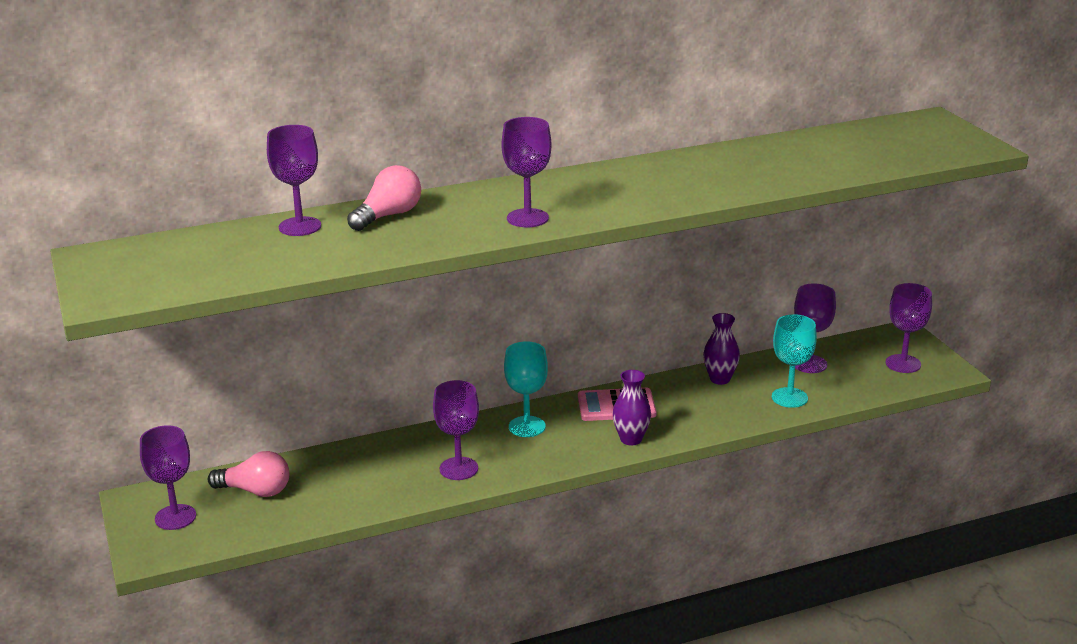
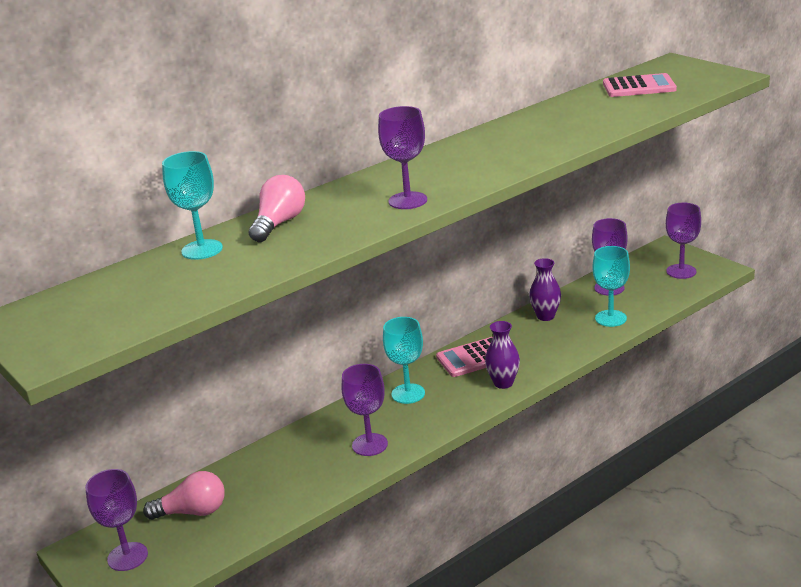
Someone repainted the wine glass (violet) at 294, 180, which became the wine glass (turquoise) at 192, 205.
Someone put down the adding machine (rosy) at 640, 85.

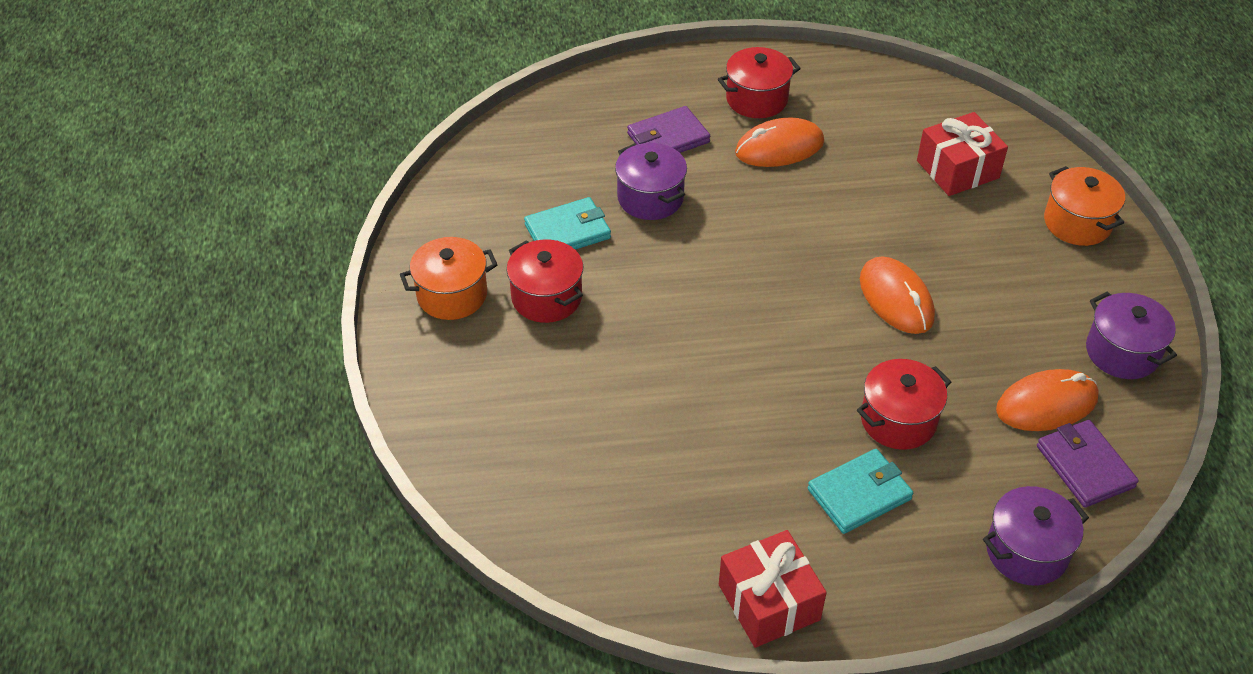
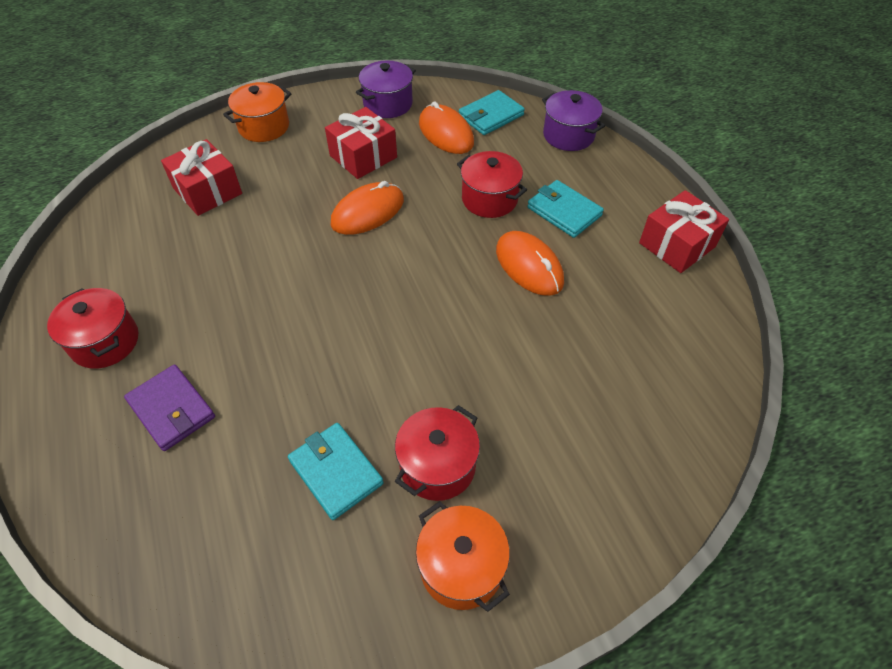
Someone put down the gift (crimson) at 361, 143.
Someone repainted the card wallet (violet) at 1088, 463, which became the card wallet (turquoise) at 492, 112.
Someone carried the PC mouse (orange) from 779, 142 to 530, 263.
Someone took away the cooking pot (violet) at 651, 181.

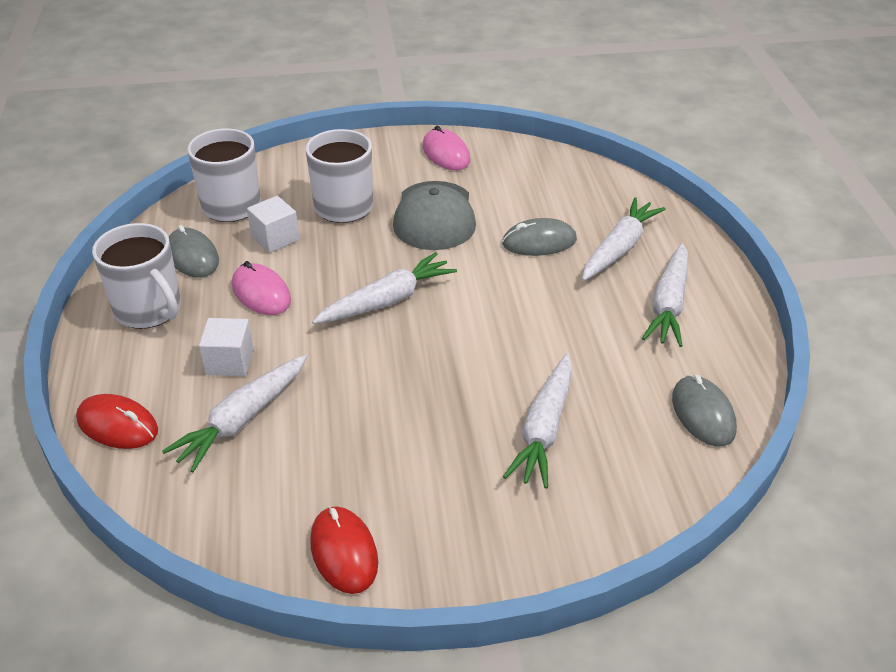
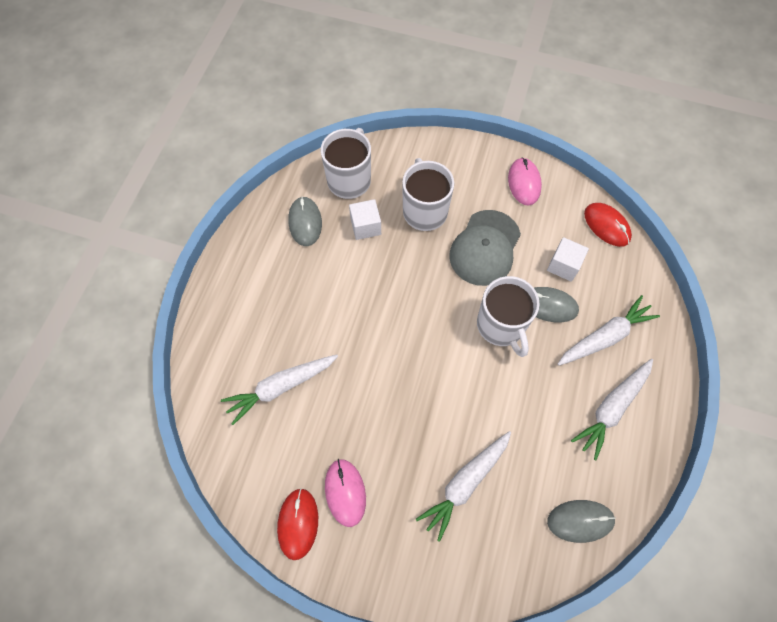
Someone carried the PC mouse (rosy) from 261, 288 to 345, 493.
Someone carried the coffee mug (white) from 136, 276 to 508, 316.
Someone carried the solid cube (white) from 226, 347 to 568, 259.
Someone rotated the PC mouse (grey) at 704, 410 by 75 degrees clockwise.
Someone carried the PC mouse (crimson) from 117, 421 to 608, 225.
Someone took away the carrot (white) at 384, 288.

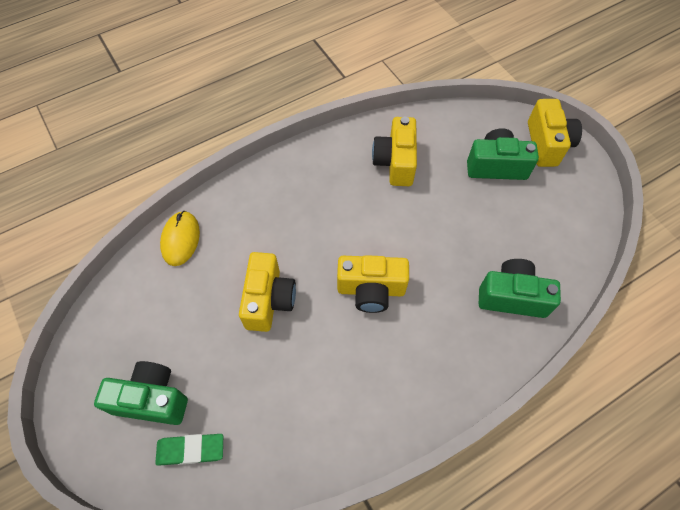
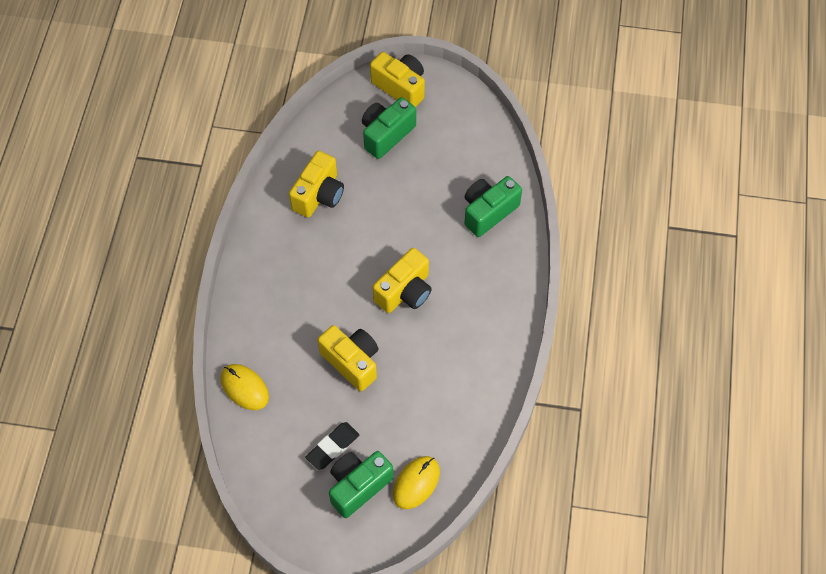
Someone rotated the photo camera (bright yellow) at 394, 151 by 105 degrees counterclockwise.
Someone put down the eraser (ebony) at 332, 446.
Someone swapped the eraser (emerald) at 189, 450 for the PC mouse (bright yellow) at 416, 482.

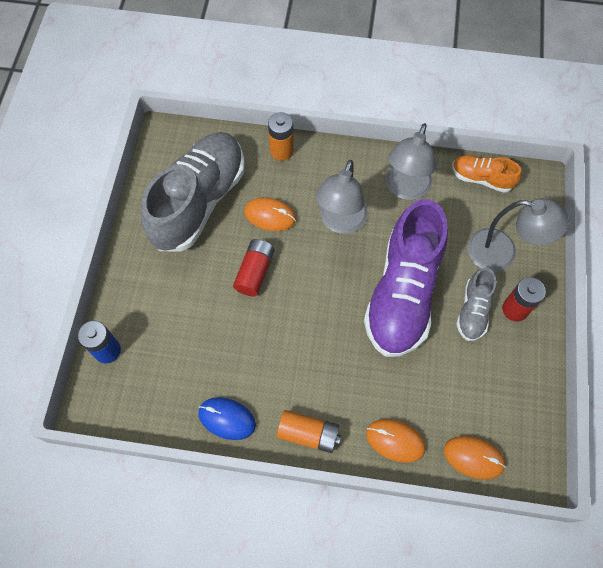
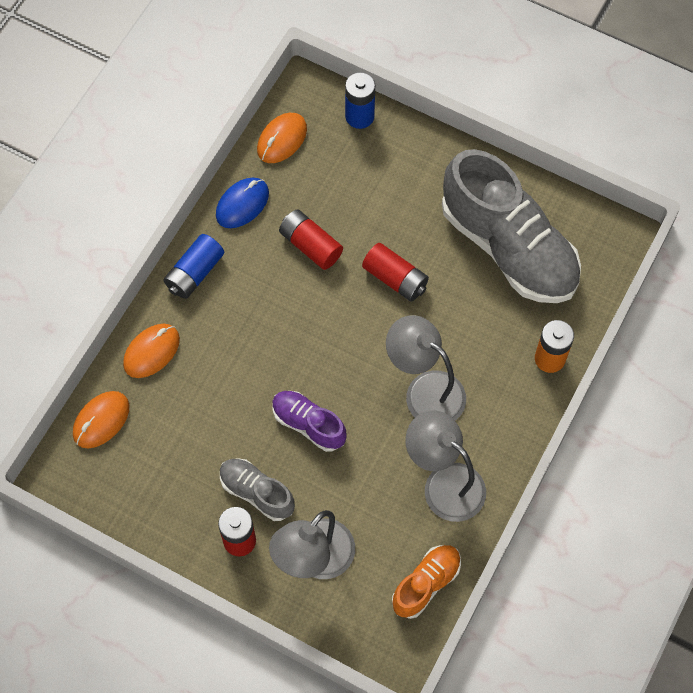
Someone repainted the battery (orange) at 309, 431, which became the battery (blue) at 193, 266.
Someone carried the PC mouse (orange) from 270, 214 to 282, 138.
Someone scaled the shoe (violet) at 406, 278 by 0.48.
Someone put down the battery (crimson) at 311, 239.

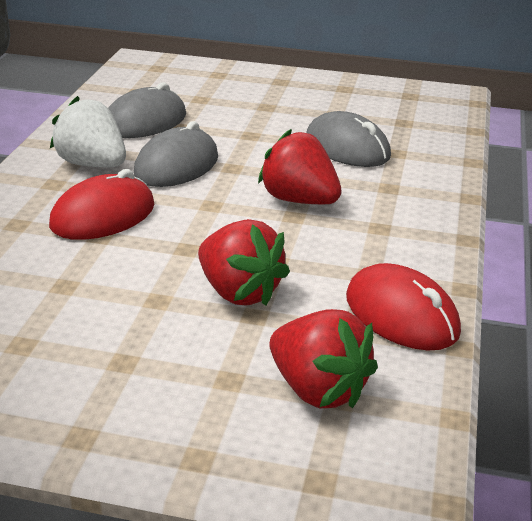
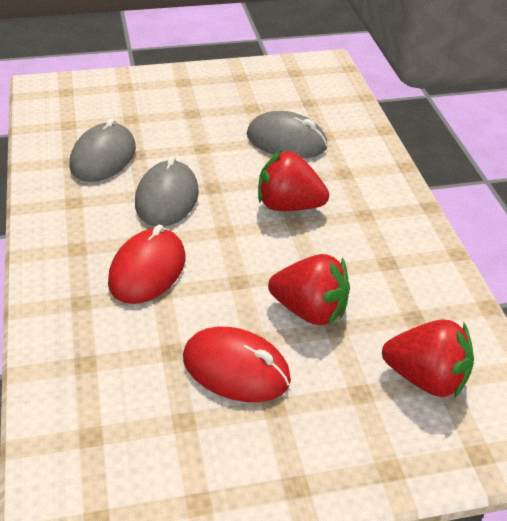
Someone carried the PC mouse (crimson) from 403, 306 to 237, 364.
Someone took away the toy strawberry (white) at 88, 131.

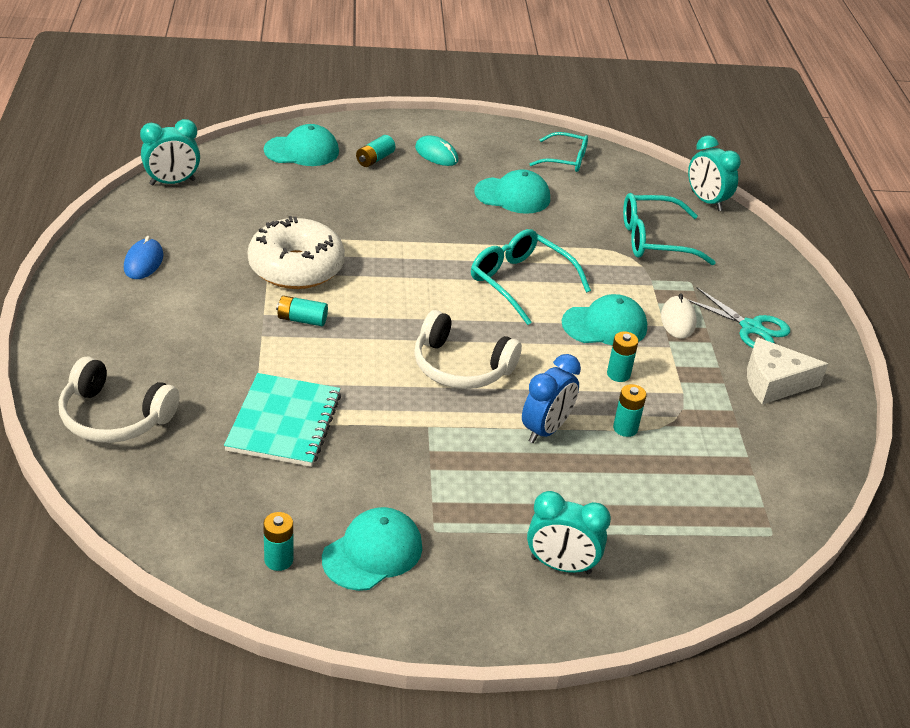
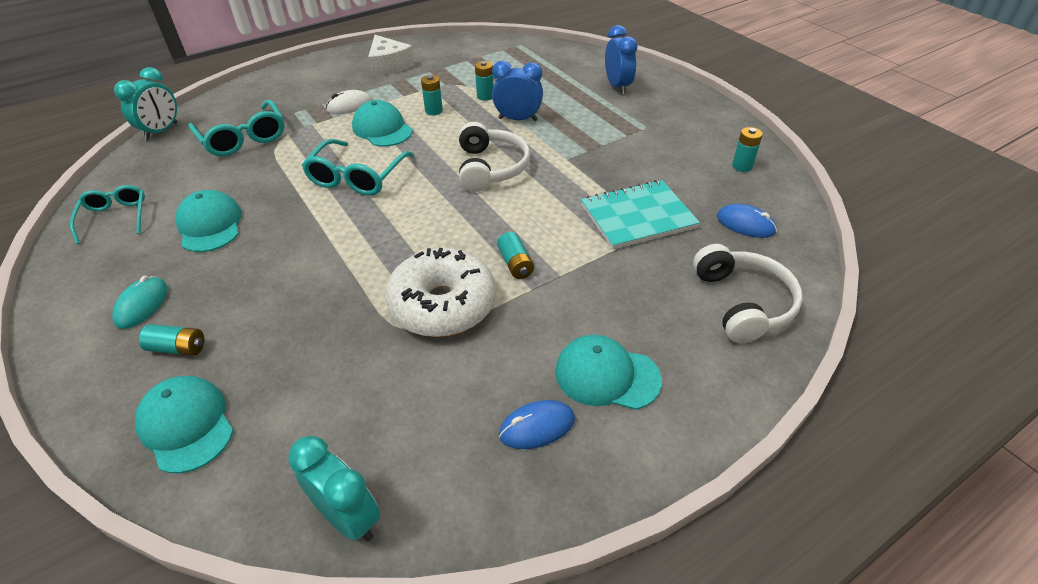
Someone carried the cap (turquoise) from 372, 549 to 608, 372.
Someone repainted the bedside clock (turquoise) at 569, 532, which became the bedside clock (blue) at 621, 59.
Someone put down the PC mouse (blue) at 747, 221.
Someone took away the shears (turquoise) at 738, 317.

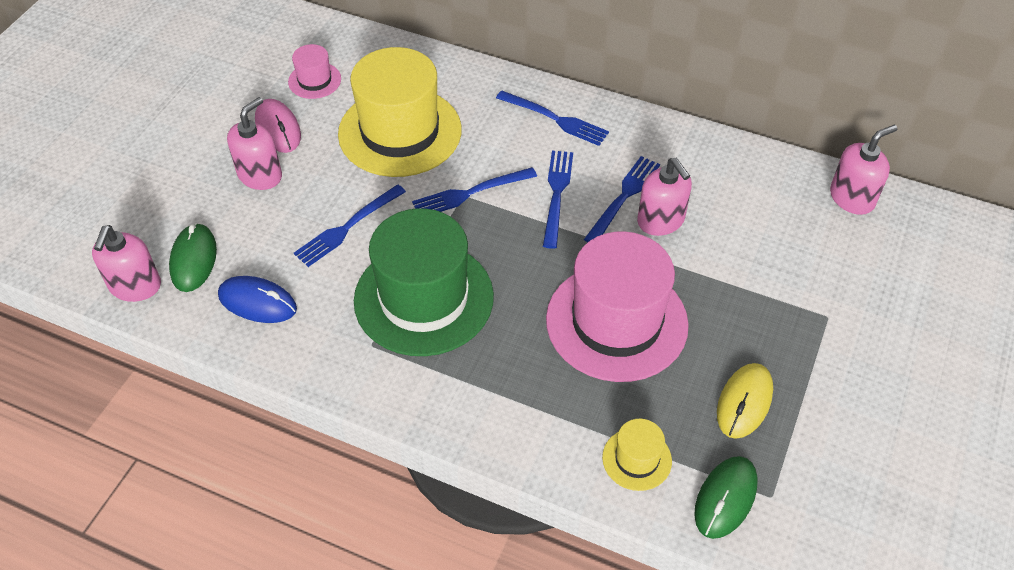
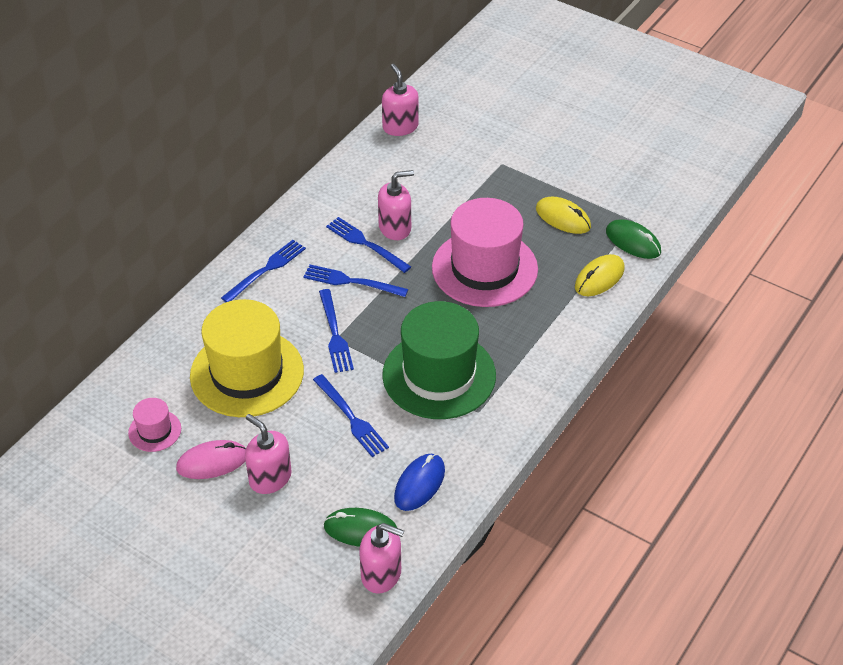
Someone swapped the hat (bright yellow) at 637, 455 for the PC mouse (bright yellow) at 600, 275.

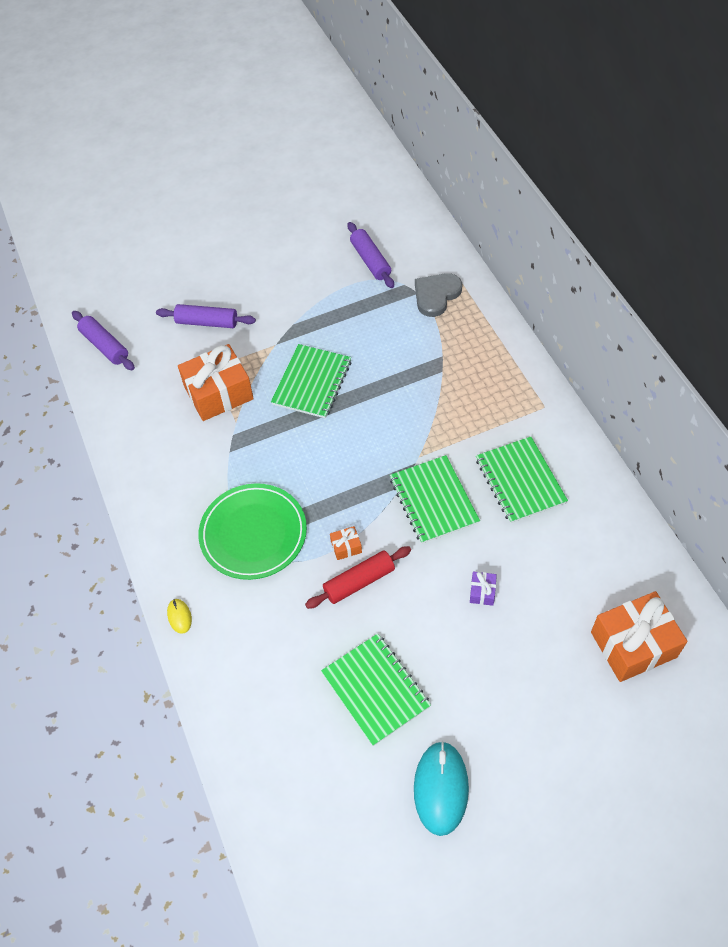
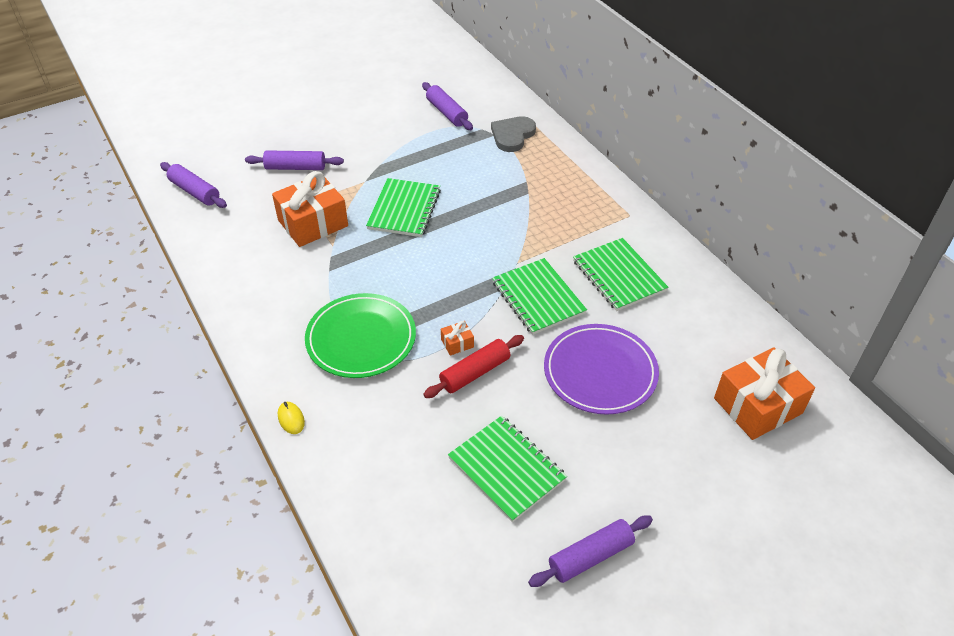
Someone swapped the PC mouse (turquoise) at 441, 788 for the pastry roller (violet) at 590, 551.
Someone swapped the gift (violet) at 483, 589 for the flat dish (violet) at 601, 369.

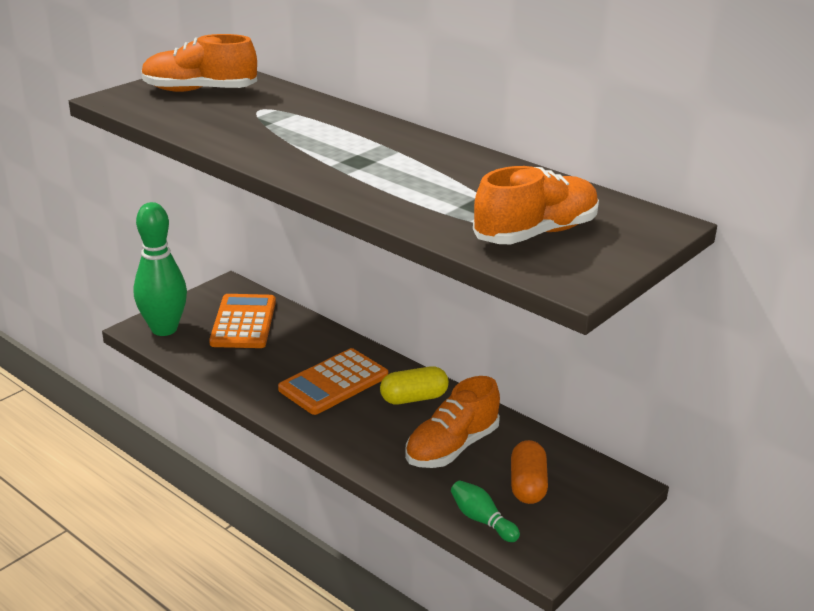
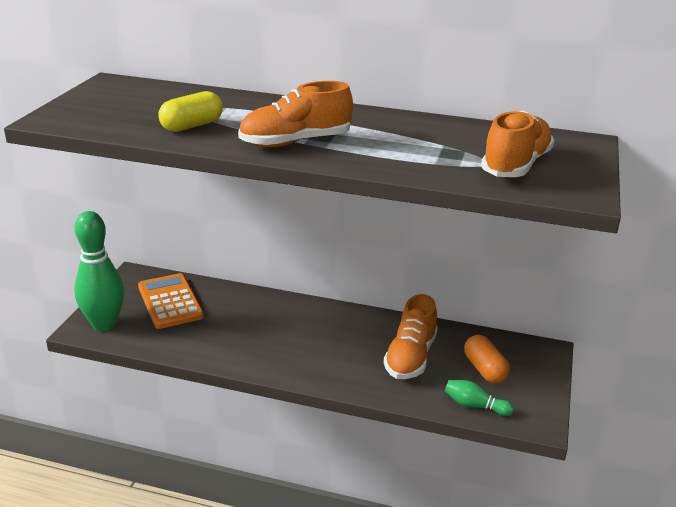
Someone carried the pill shape (bright yellow) from 414, 385 to 190, 111.
Someone carried the shoe (orange) from 199, 63 to 295, 114.
Someone took away the adding machine (orange) at 333, 381.

